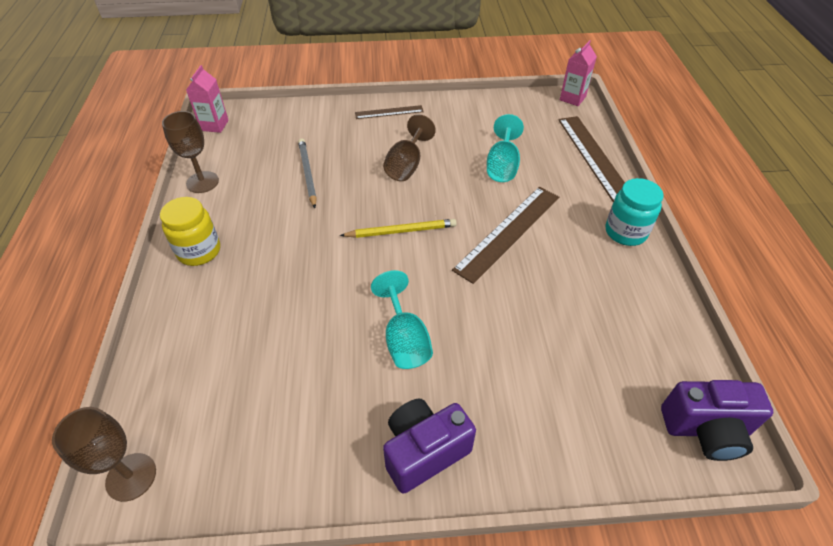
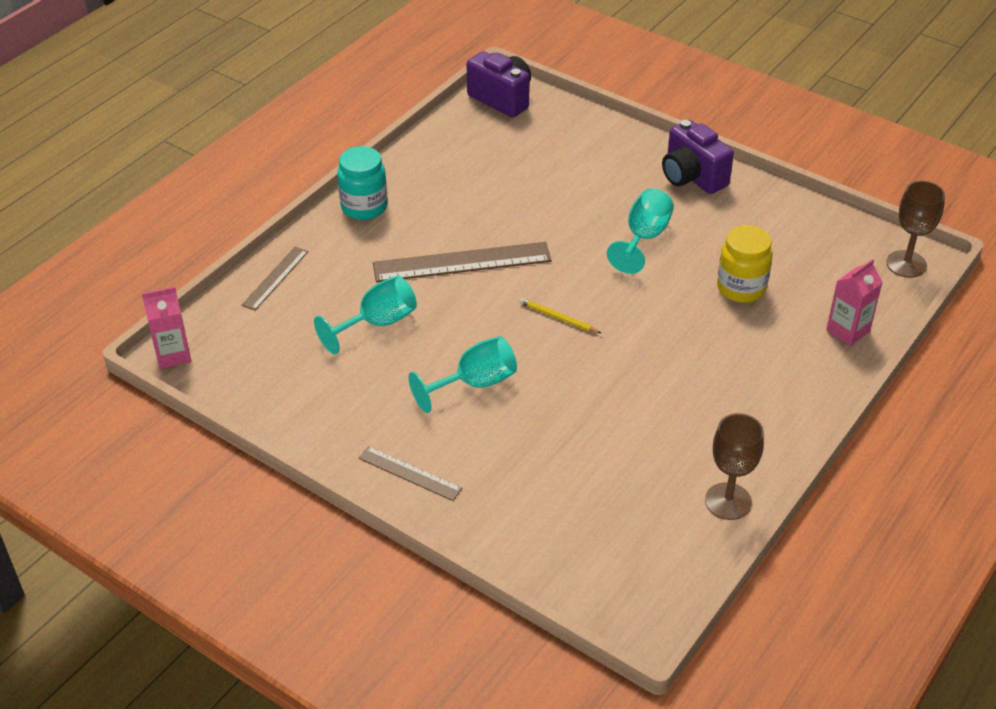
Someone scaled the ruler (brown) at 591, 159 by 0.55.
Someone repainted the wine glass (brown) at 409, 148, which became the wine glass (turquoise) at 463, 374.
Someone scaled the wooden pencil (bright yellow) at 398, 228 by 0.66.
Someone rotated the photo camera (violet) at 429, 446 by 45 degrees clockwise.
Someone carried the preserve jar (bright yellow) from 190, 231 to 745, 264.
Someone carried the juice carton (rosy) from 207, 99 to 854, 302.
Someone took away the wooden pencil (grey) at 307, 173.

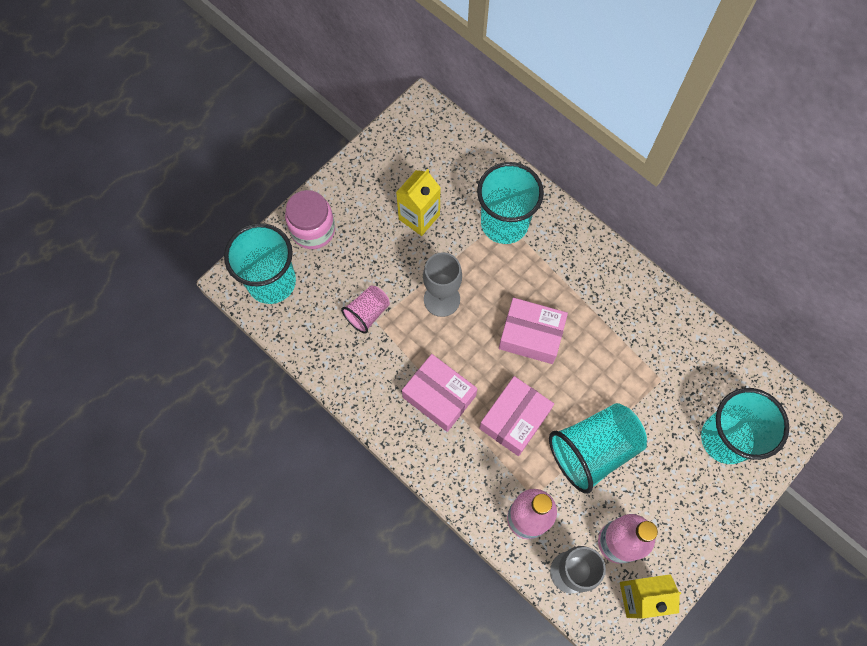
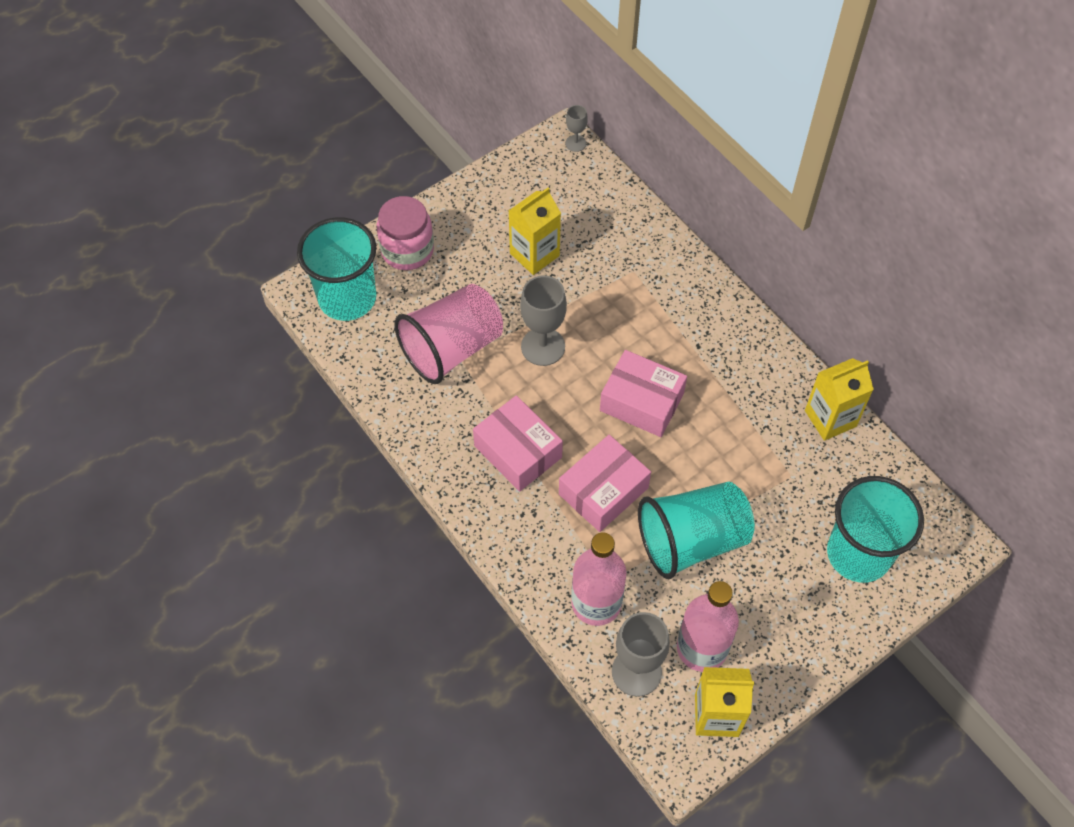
Someone scaled the tumbler (rosy) at 366, 309 by 1.85.
Someone put down the wine glass (grey) at 576, 128.
Someone put down the juice carton (bright yellow) at 839, 399.
Someone took away the tumbler (turquoise) at 510, 203.

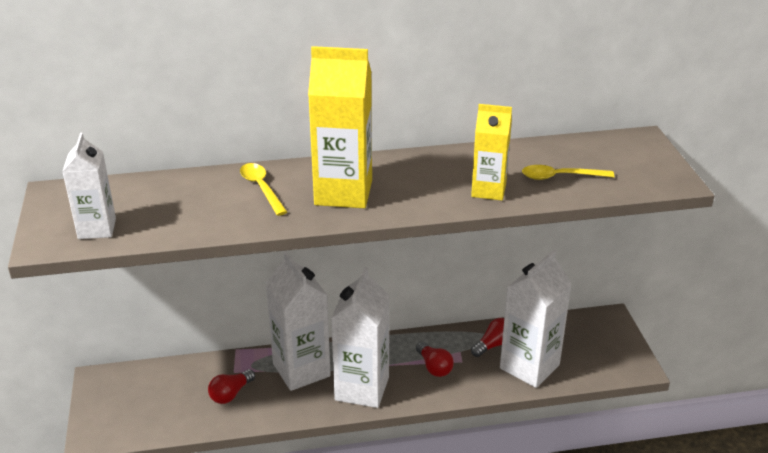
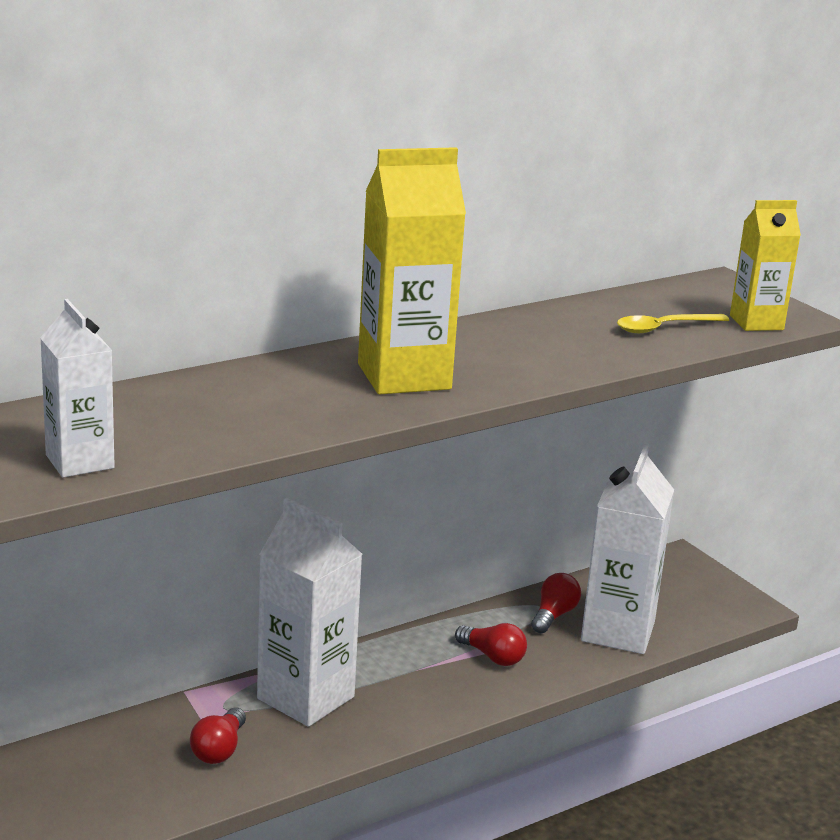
Someone carried the juice carton (bright yellow) from 491, 152 to 765, 265.
Someone took away the tablespoon (bright yellow) at 263, 189.
Someone took away the juice carton (white) at 360, 337.

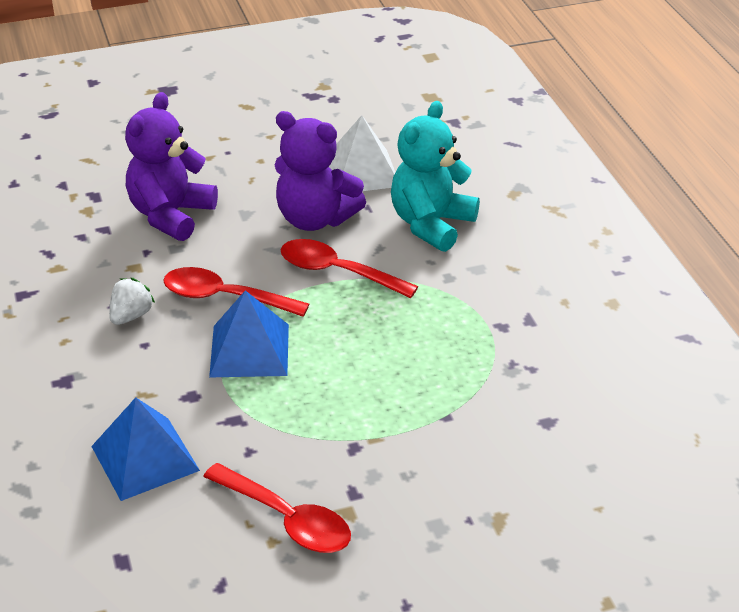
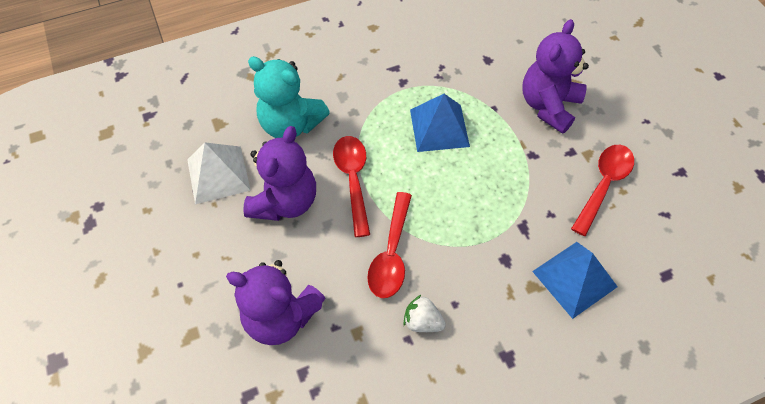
Someone rotated the tablespoon (crimson) at 350, 268 by 150 degrees clockwise.
Someone carried the solid pyramid (blue) from 249, 334 to 440, 123.
Someone put down the stuffed bear (violet) at 555, 76.

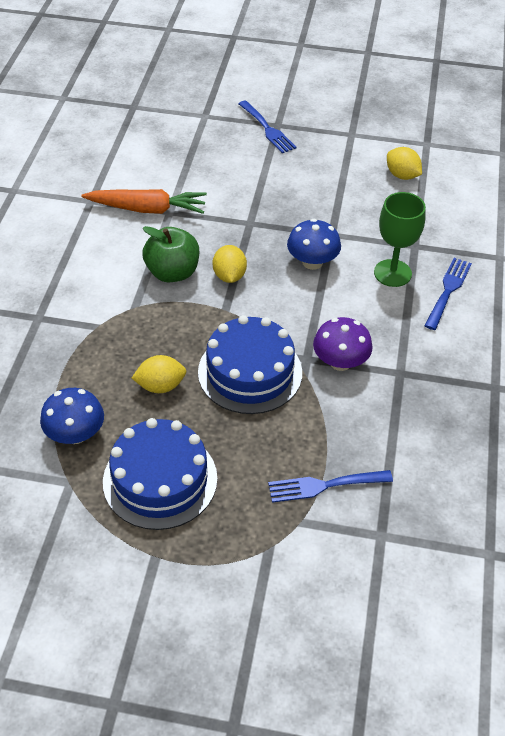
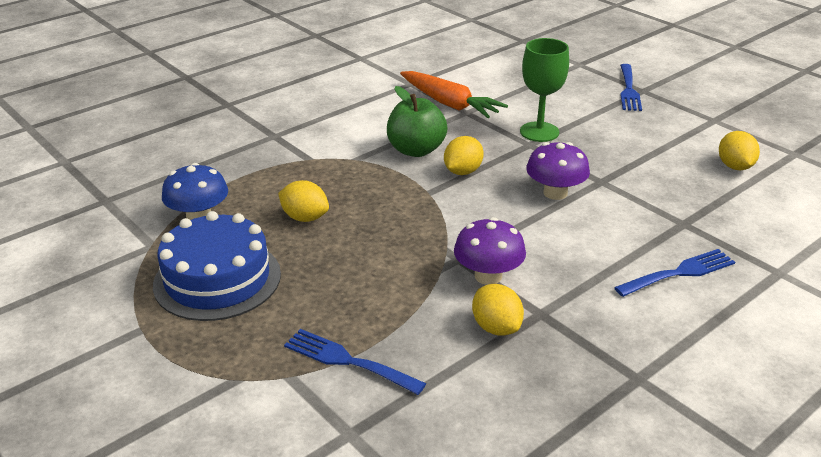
Someone put down the toy lemon (bright yellow) at 498, 309.
Someone carried the wine glass (emerald) from 400, 239 to 544, 90.
Someone repainted the toadstool (blue) at 314, 244, which became the toadstool (violet) at 558, 171.
Someone took away the layer cake (blue) at 250, 364.

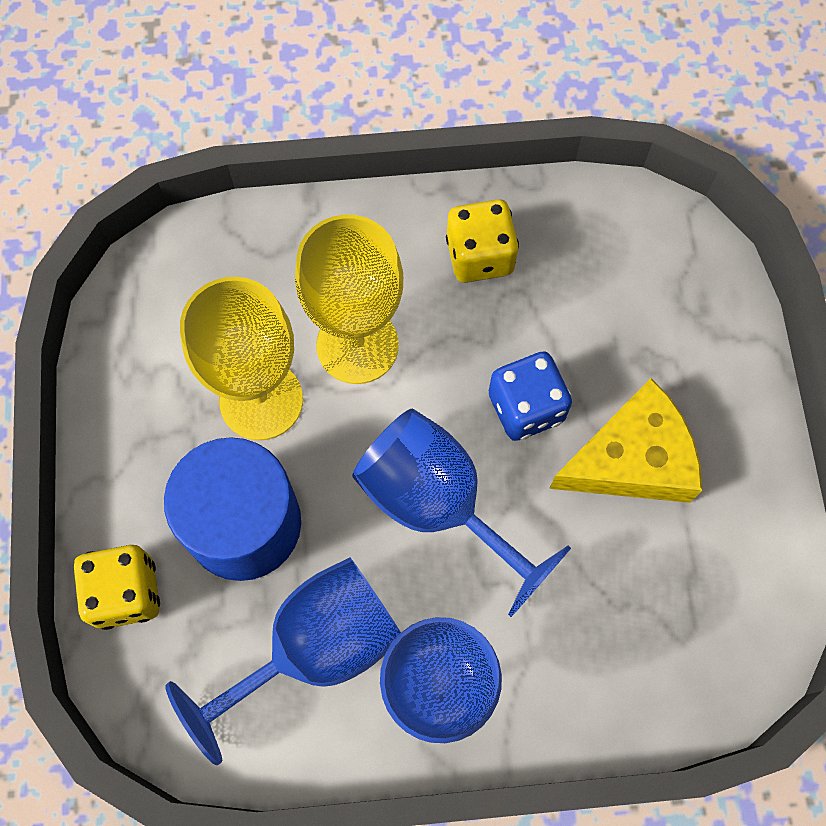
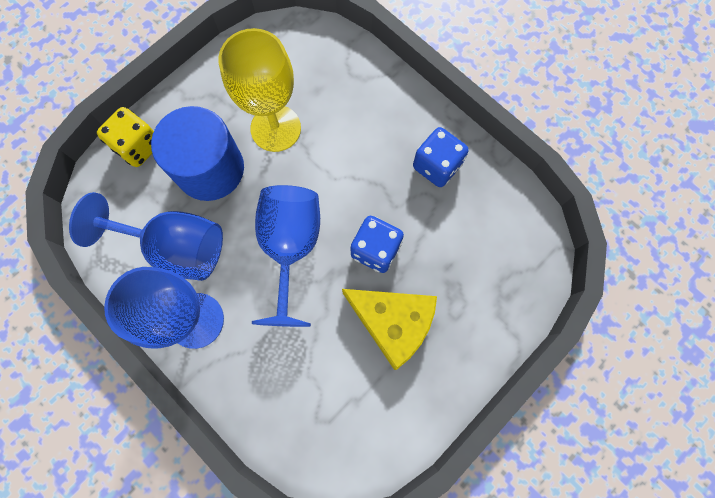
Someone repainted the game die (bright yellow) at 482, 241, which became the game die (blue) at 441, 157.
Someone took away the wine glass (bright yellow) at 349, 299.

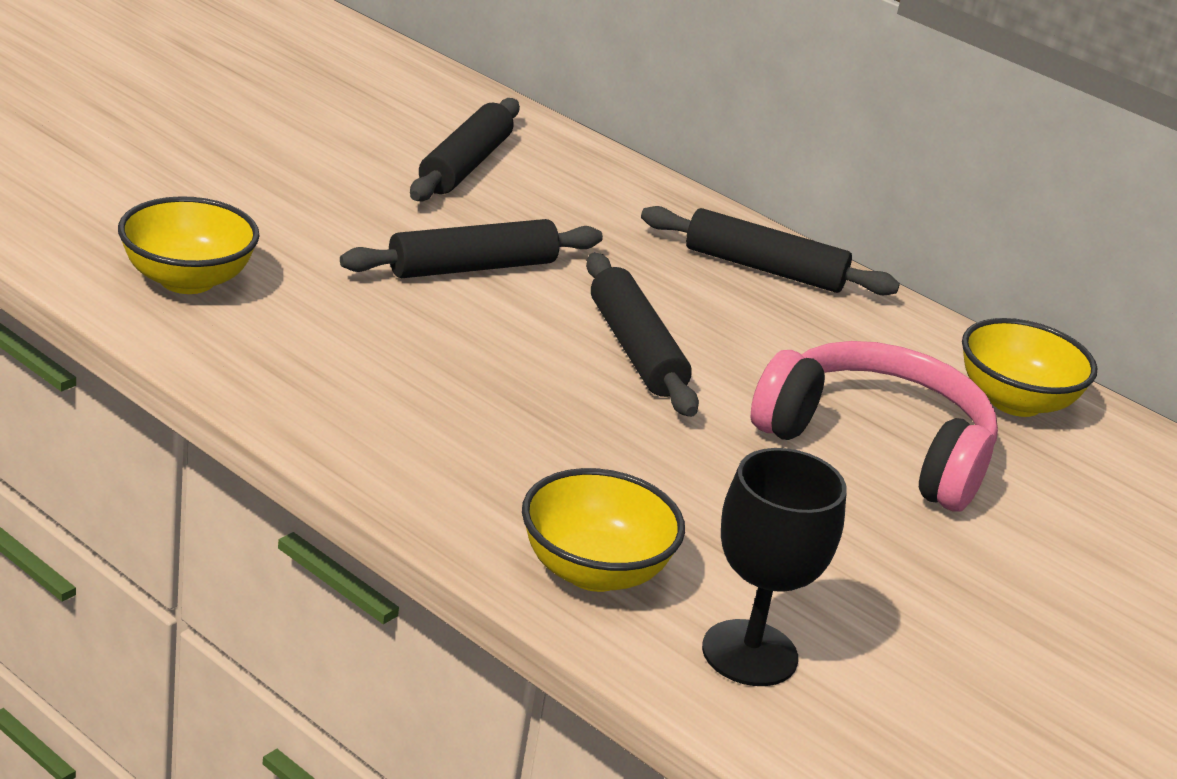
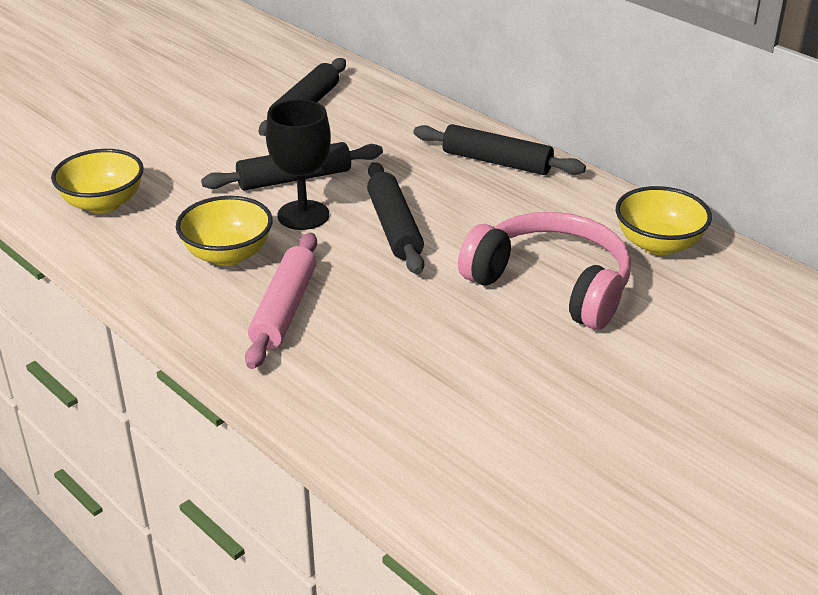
Someone carried the deep dish (bright yellow) from 603, 530 to 224, 231.
Someone put down the pastry roller (rosy) at 281, 301.
Someone carried the wine glass (ebony) from 774, 567 to 298, 164.

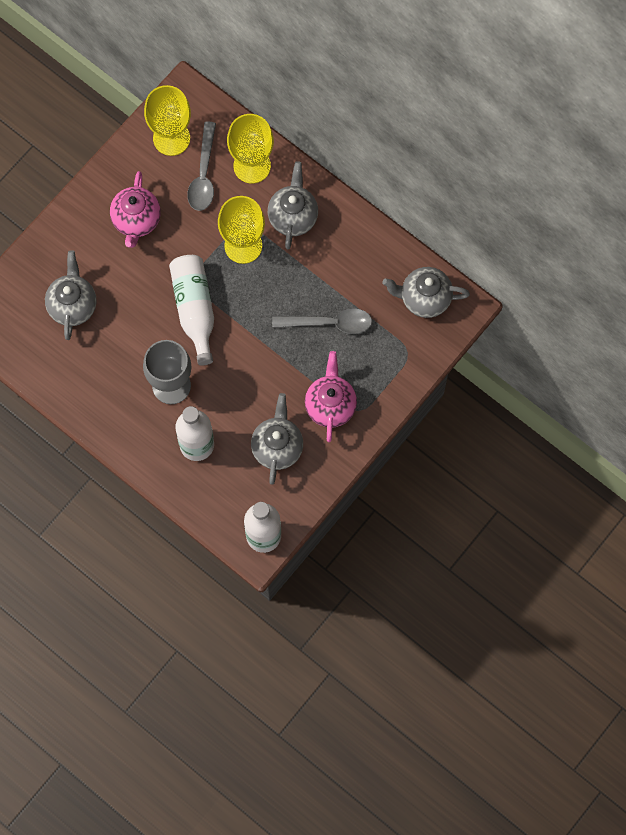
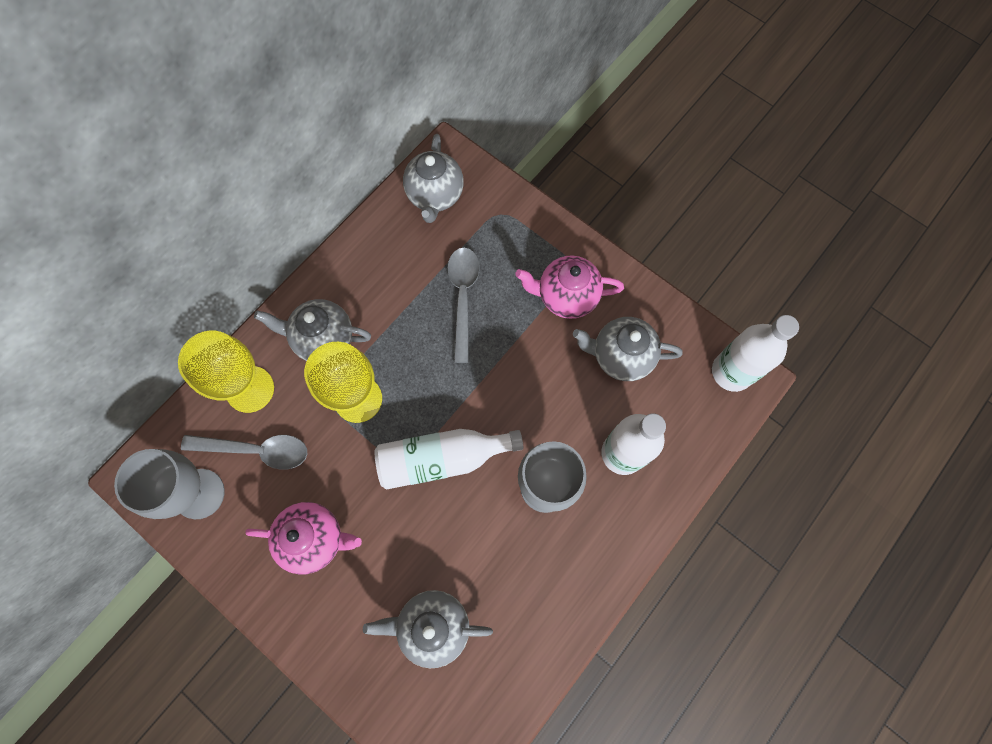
Someone repainted the wine glass (bright yellow) at 167, 120, which became the wine glass (grey) at 169, 484.

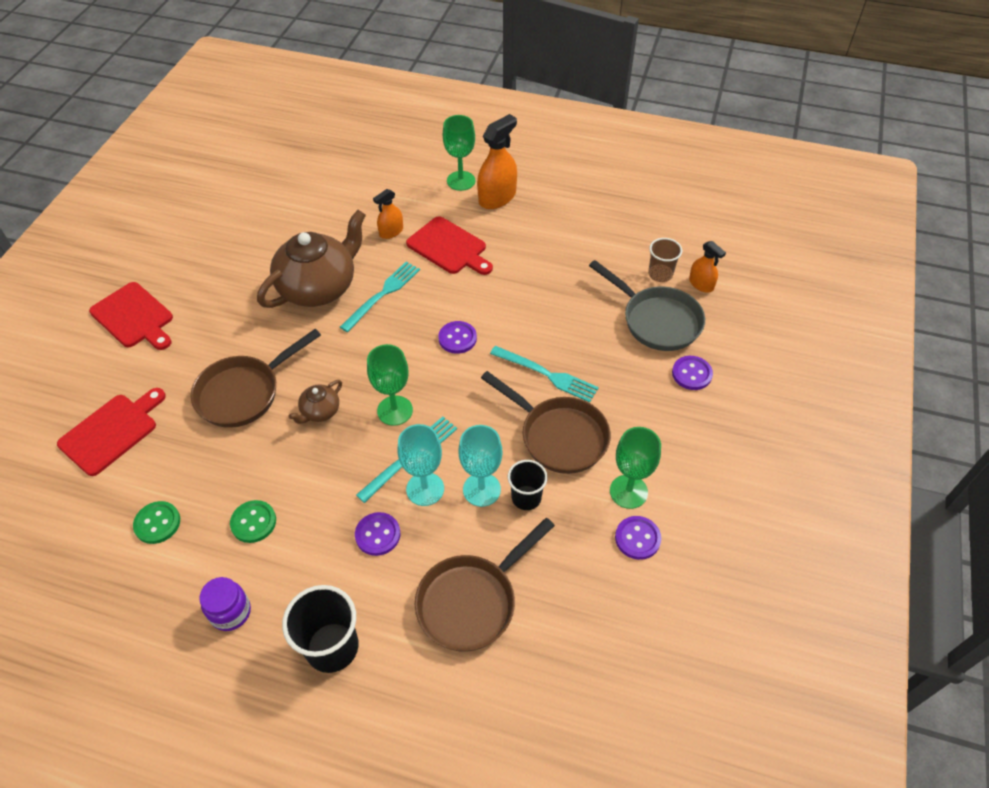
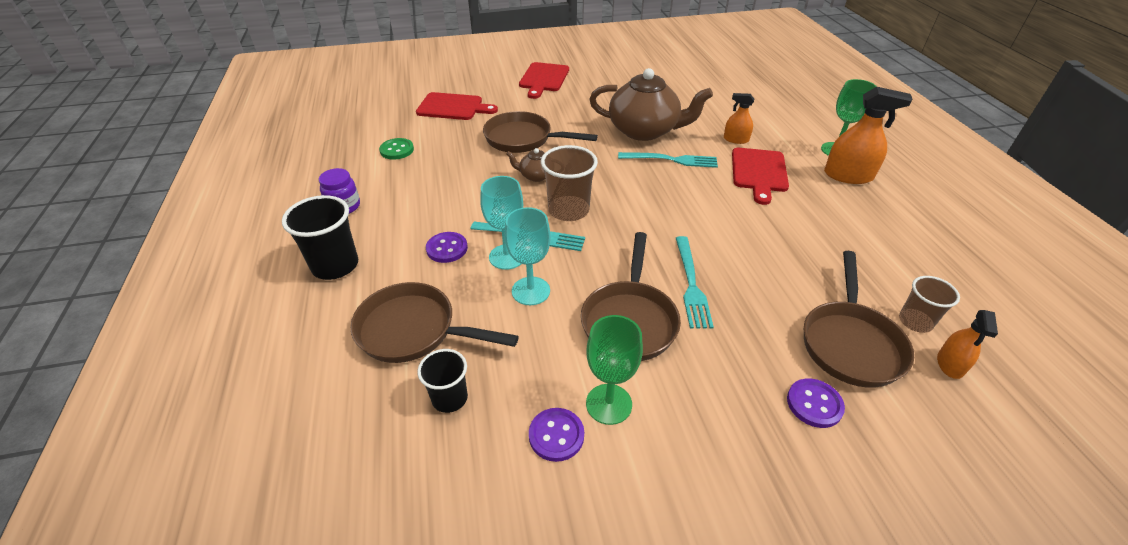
Someone carried the tumbler (ebony) from 528, 485 to 442, 381.
Someone swapped the wine glass (emerald) at 390, 385 for the tumbler (brown) at 569, 183.
Someone repainted the frying pan (grey) at 647, 305, which became the frying pan (brown) at 859, 319.
Someone took away the sewing button (emerald) at 253, 521.
Someone took away the sewing button (violet) at 457, 337.

